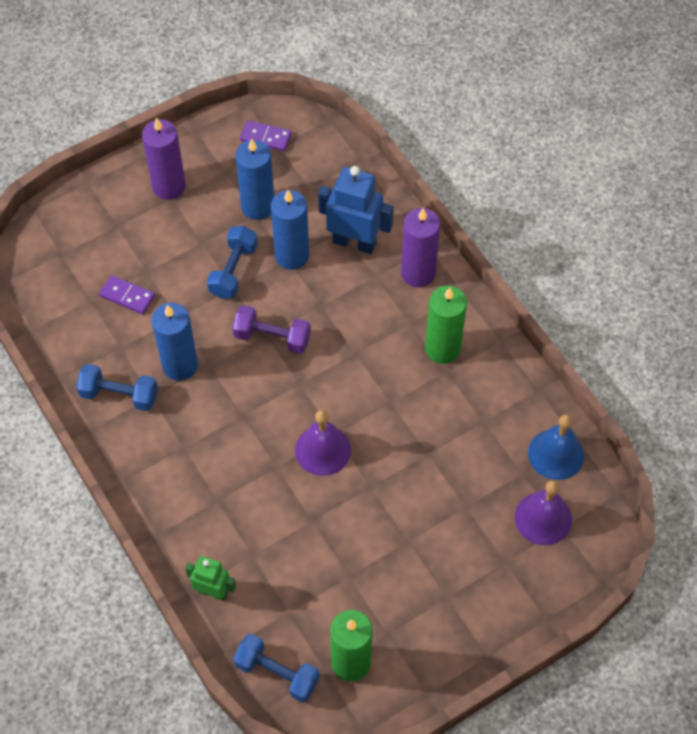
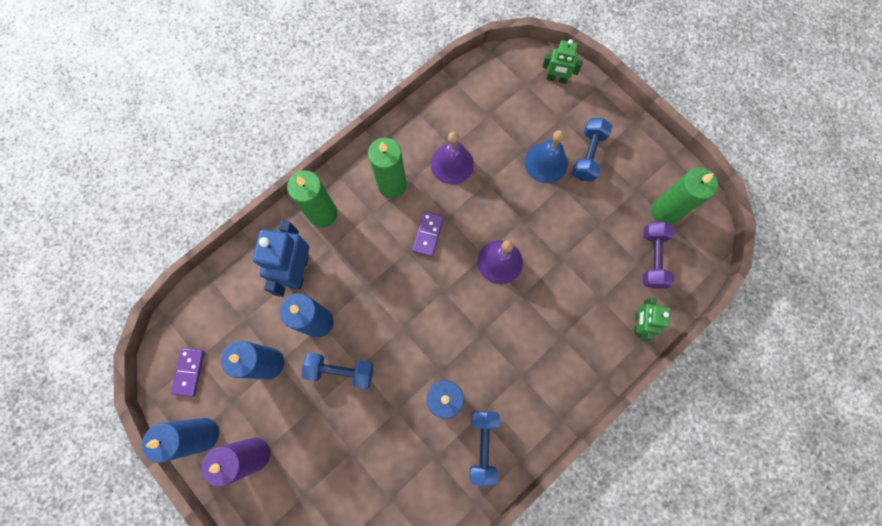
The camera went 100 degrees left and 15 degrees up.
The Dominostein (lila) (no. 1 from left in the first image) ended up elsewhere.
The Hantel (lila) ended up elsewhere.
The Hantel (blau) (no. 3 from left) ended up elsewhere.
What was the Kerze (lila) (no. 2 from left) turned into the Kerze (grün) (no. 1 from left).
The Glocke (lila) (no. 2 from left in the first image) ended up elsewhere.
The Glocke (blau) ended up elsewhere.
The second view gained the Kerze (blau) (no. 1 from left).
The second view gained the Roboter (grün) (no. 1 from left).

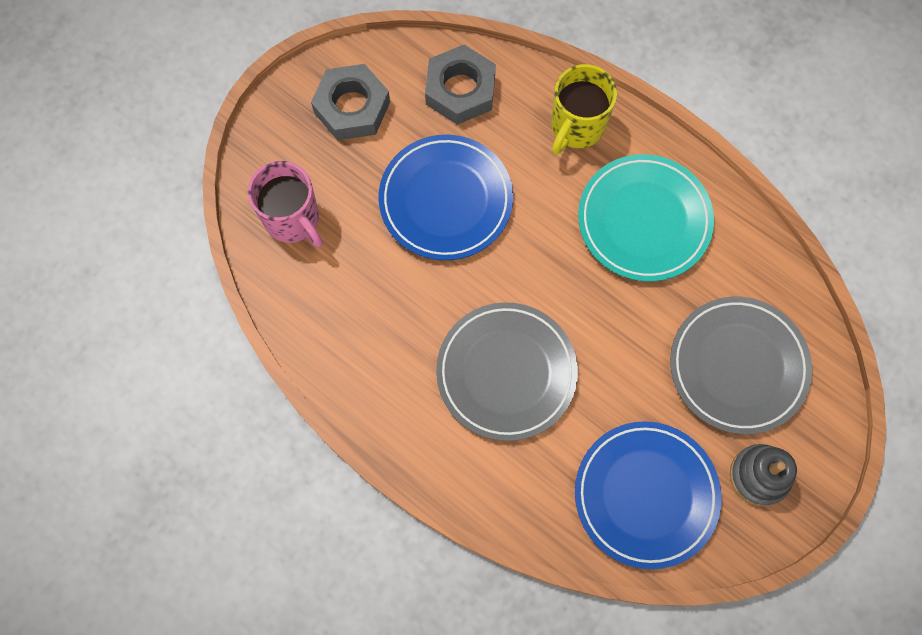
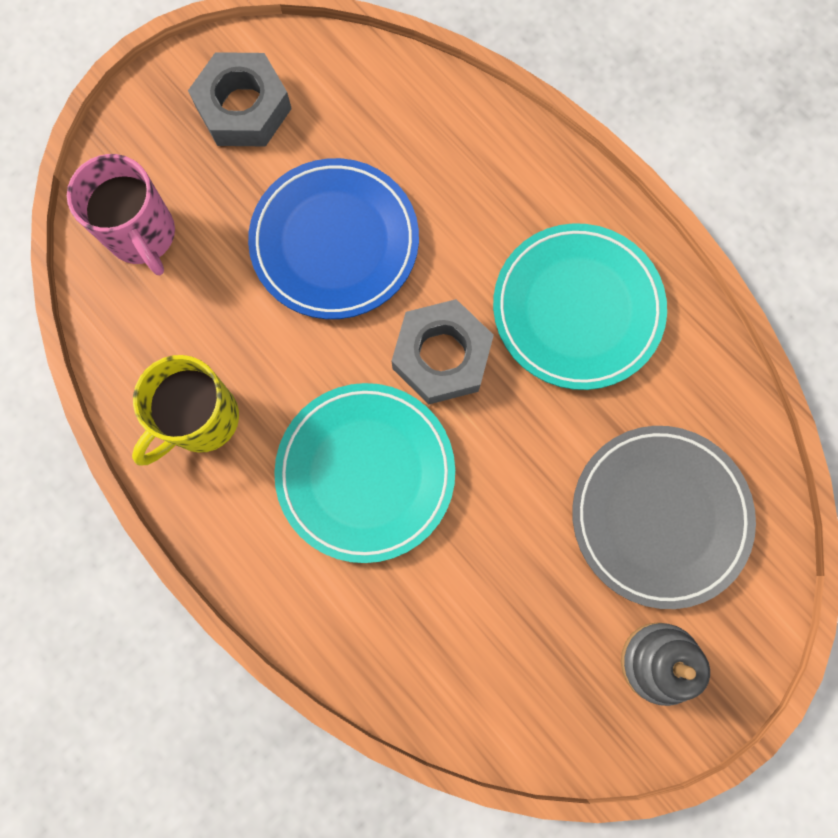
The camera went 10 degrees right and 5 degrees up.
The Sechskantmutter (grau) (no. 2 from left) ended up elsewhere.
What was the Teller (grau) (no. 1 from left) turned into the Teller (türkis) (no. 1 from left).
The Tasse (gelb) ended up elsewhere.
The second view lost the Teller (blau) (no. 2 from left).

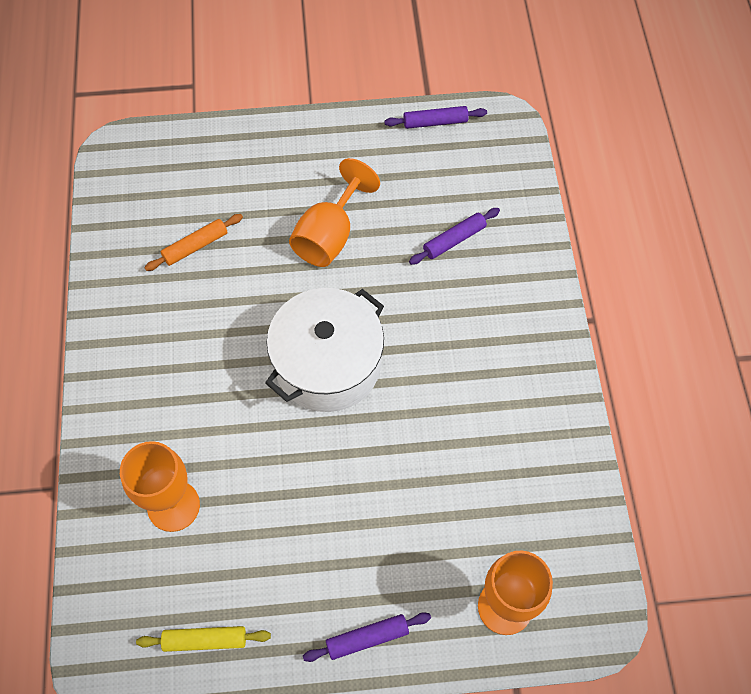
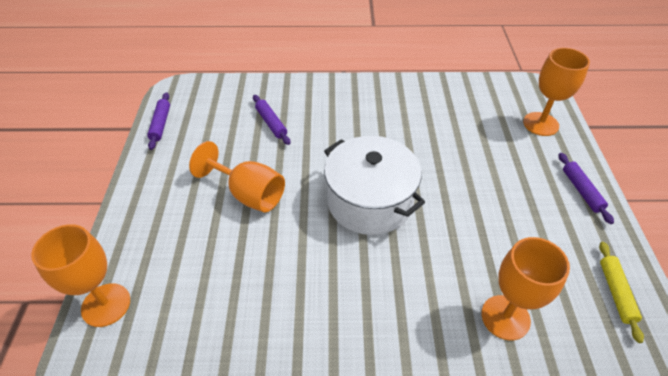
The camera went 85 degrees left and 15 degrees down.
The second view lost the Nudelholz (orange).
The second view gained the Kelch (orange) (no. 1 from left).

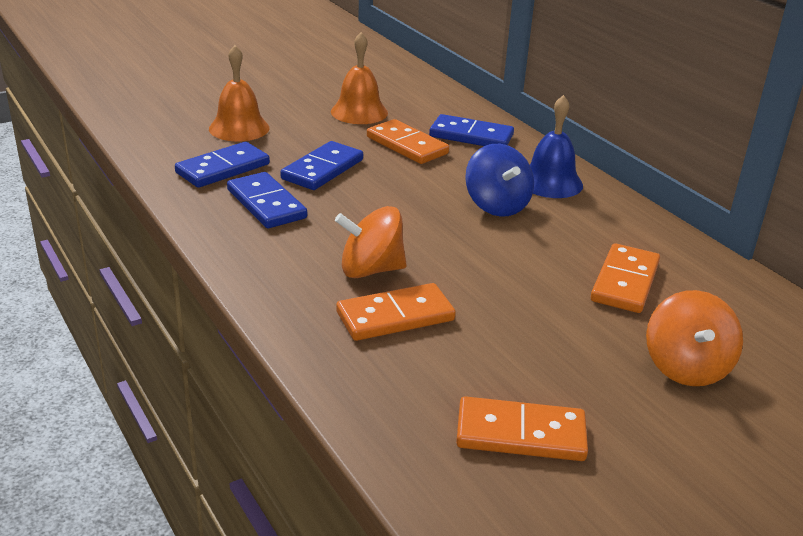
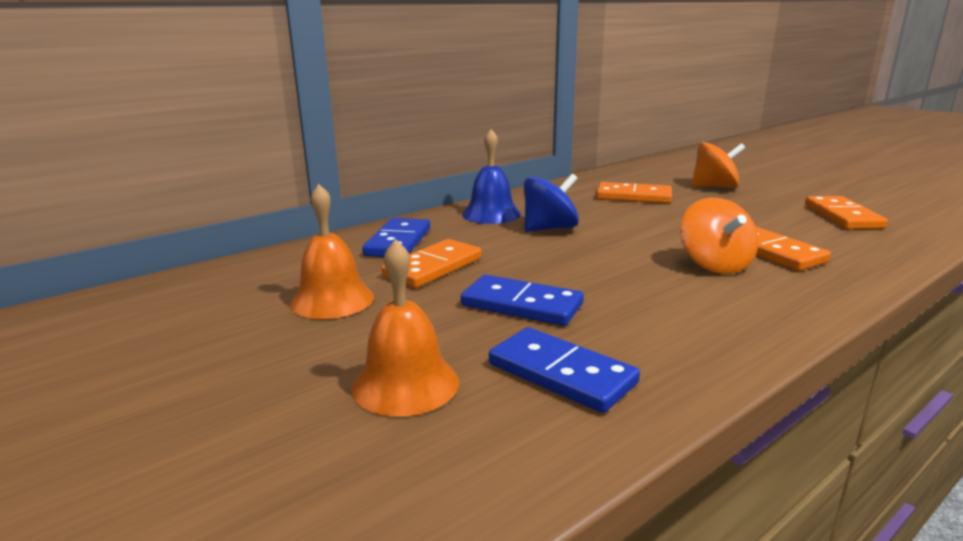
The camera went 95 degrees left and 10 degrees down.
The second view lost the Dominostein (blau) (no. 2 from left).

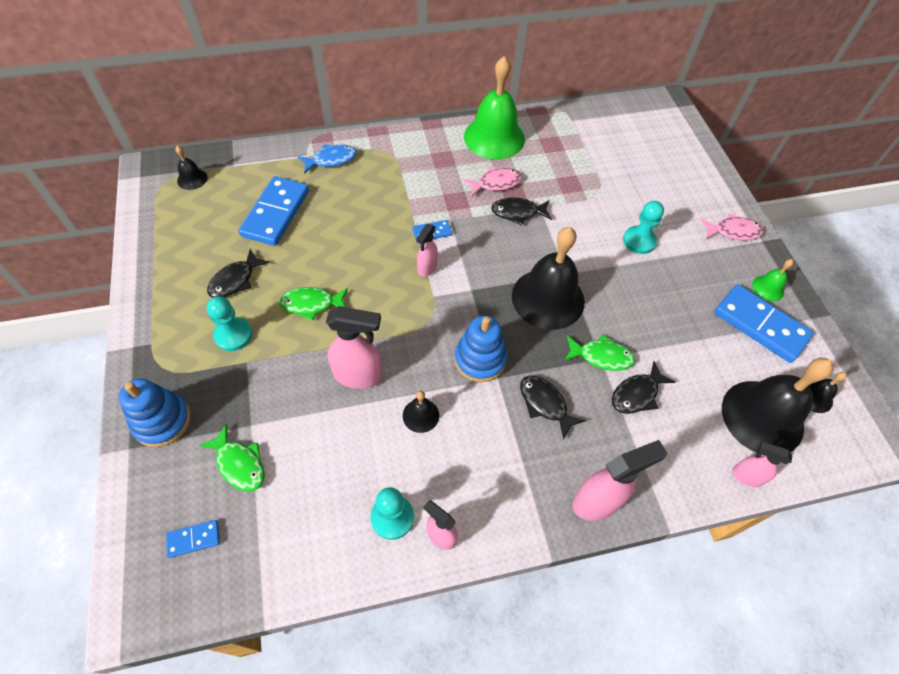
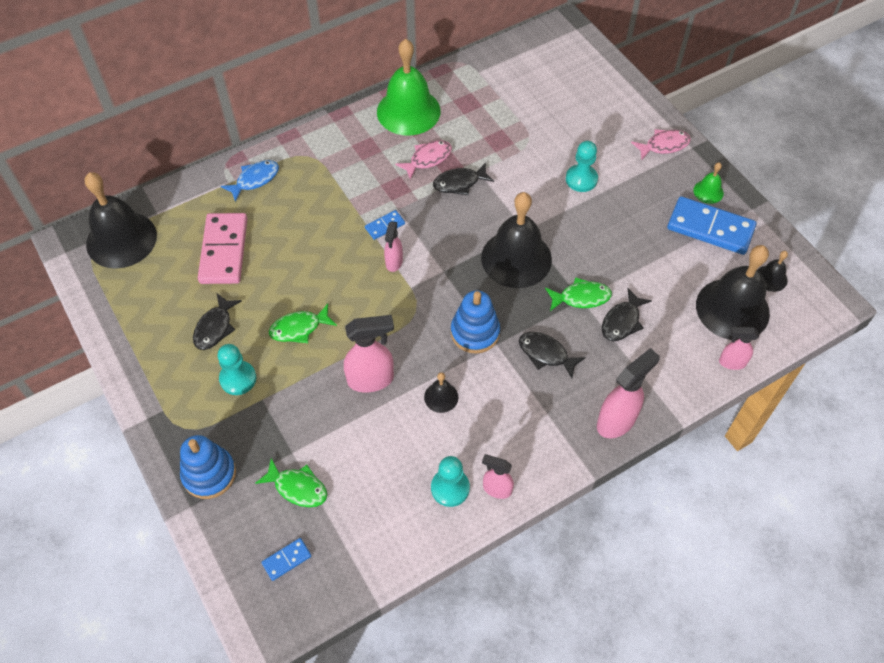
The camera went 15 degrees left and 0 degrees up.
The size of the Glocke (schwarz) (no. 1 from left) changed by a factor of 2.25.
What was the Dominostein (blau) (no. 2 from left) turned into the Dominostein (rosa).

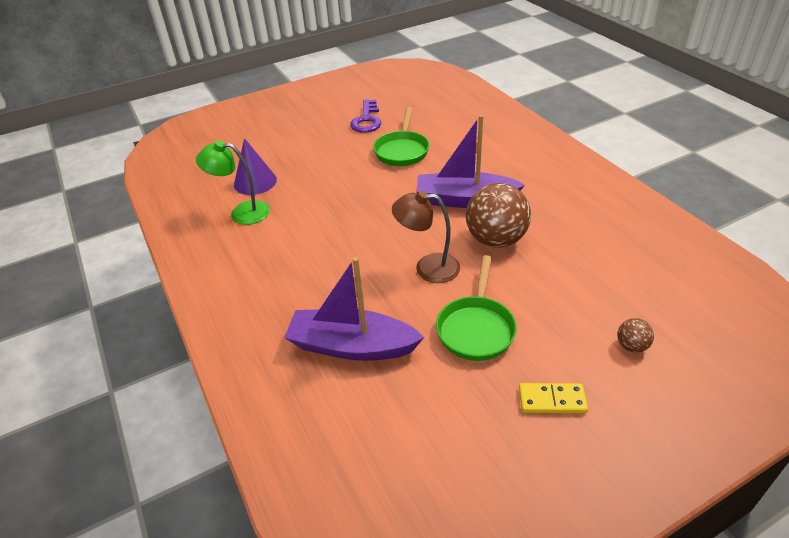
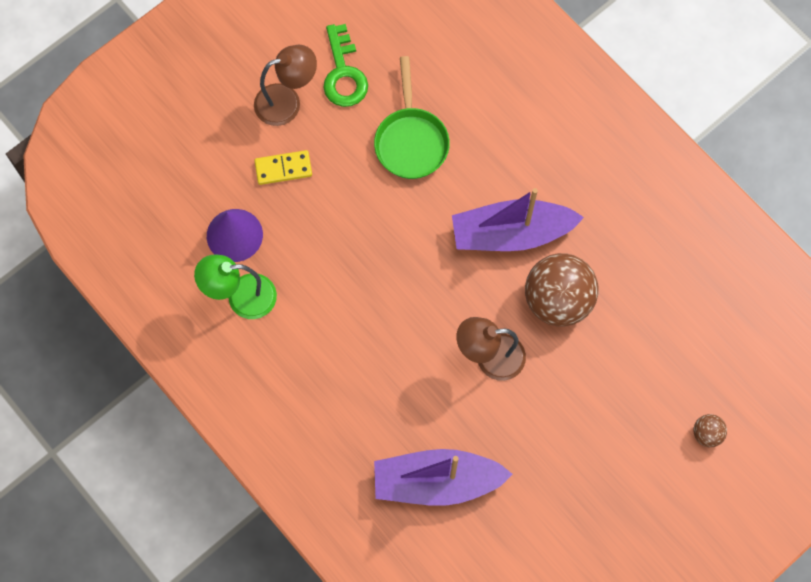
The camera went 15 degrees left and 30 degrees up.
What was the Schlüssel (lila) turned into the Schlüssel (grün).
The second view lost the Pfanne (grün) (no. 2 from left).
The Dominostein (gelb) ended up elsewhere.
The second view gained the Lampe (braun) (no. 1 from left).

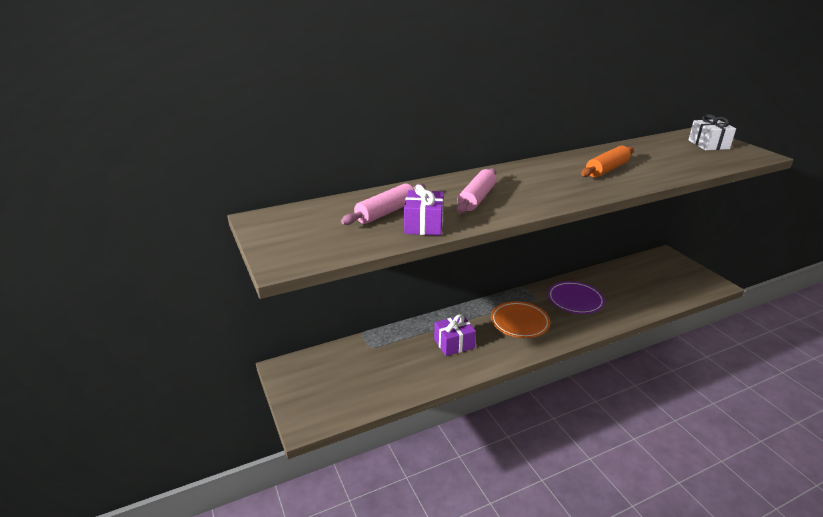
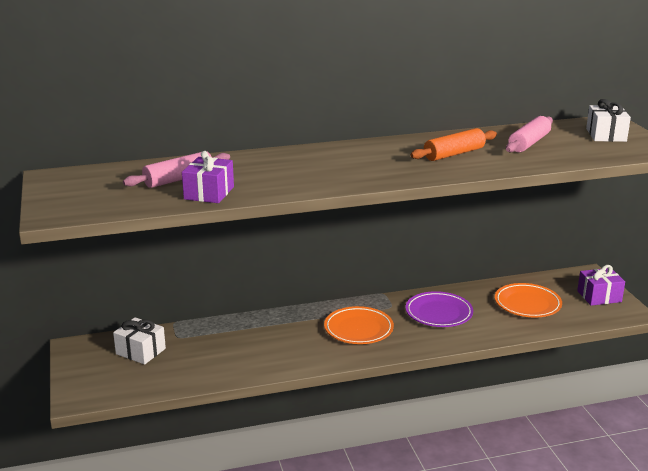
The camera went 10 degrees right and 5 degrees down.
The Geschenk (lila) (no. 2 from left) ended up elsewhere.
The Nudelholz (rosa) (no. 2 from left) ended up elsewhere.
The second view gained the Geschenk (weiß) (no. 1 from left).
The second view gained the Teller (orange) (no. 2 from left).

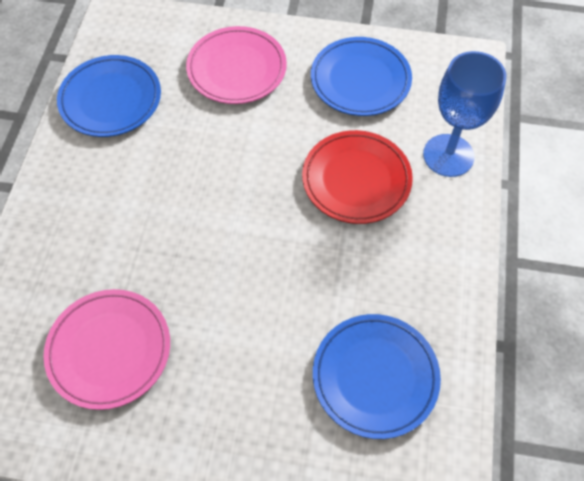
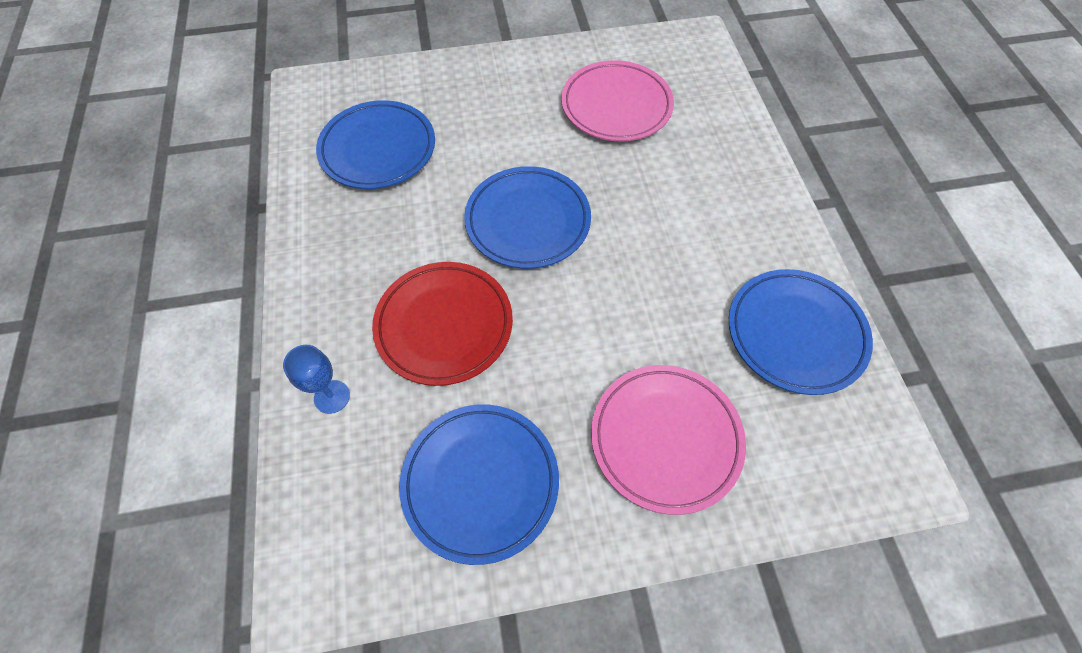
The camera went 160 degrees right and 0 degrees up.
The size of the Kelch (blau) changed by a factor of 0.51.
The second view gained the Teller (blau) (no. 3 from left).

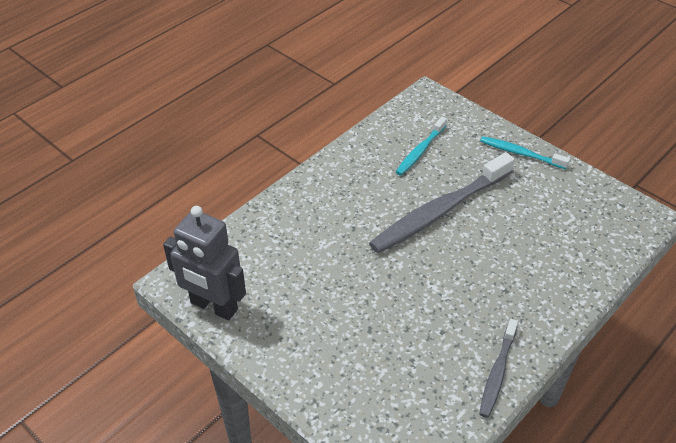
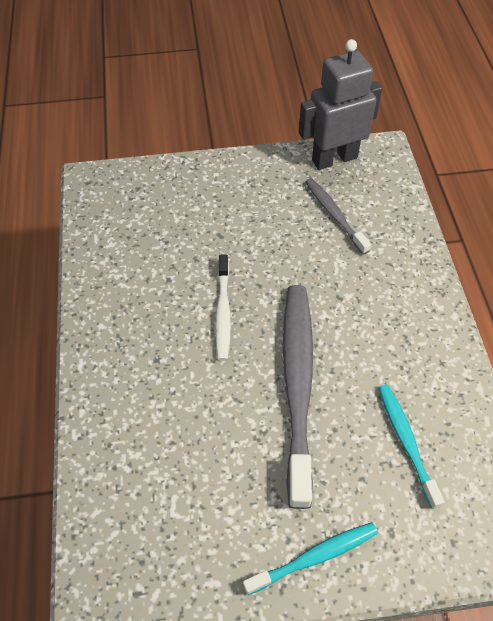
The camera went 130 degrees right and 10 degrees up.
The Zahnbürste (grau) (no. 2 from left) ended up elsewhere.
The second view gained the Zahnbürste (weiß).

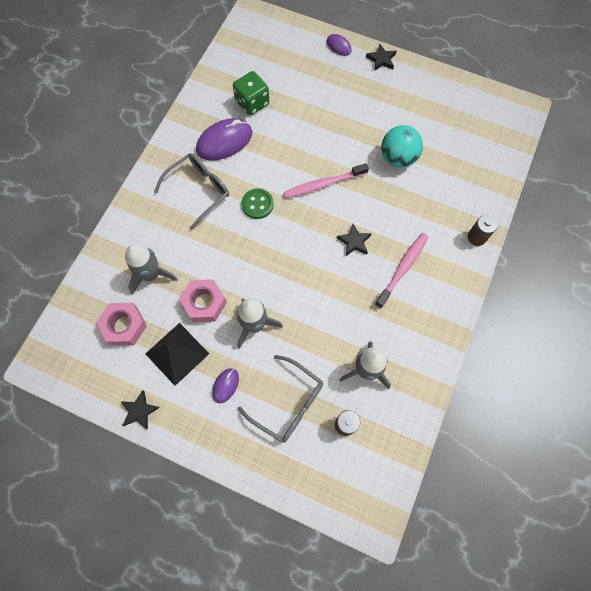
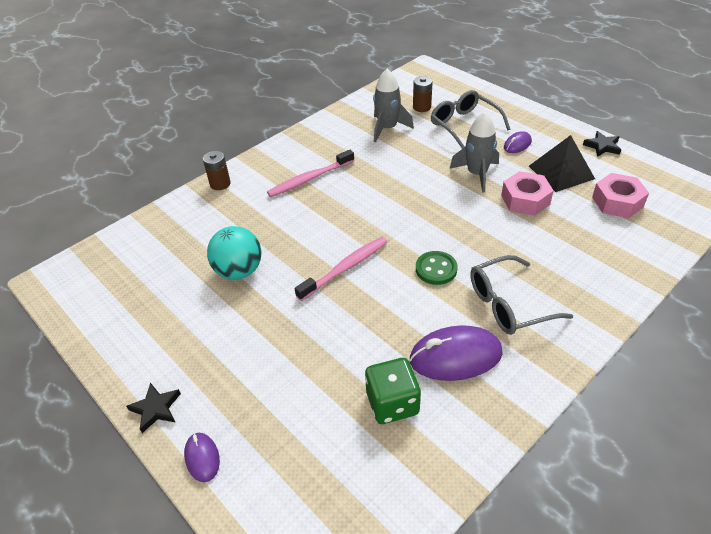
The camera went 155 degrees left and 25 degrees down.
The second view lost the Rakete (grau) (no. 1 from left).
The Zahnbürste (rosa) (no. 1 from left in the first image) ended up facing another way, 45 degrees counterclockwise from before.
The second view lost the Stern (schwarz) (no. 2 from left).

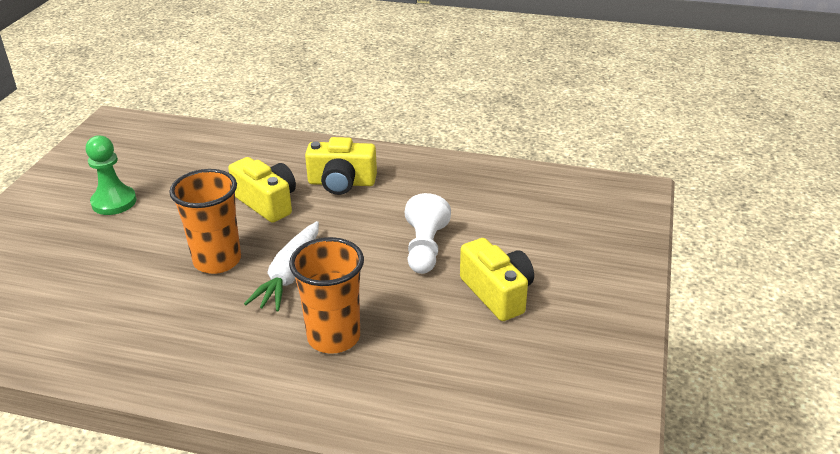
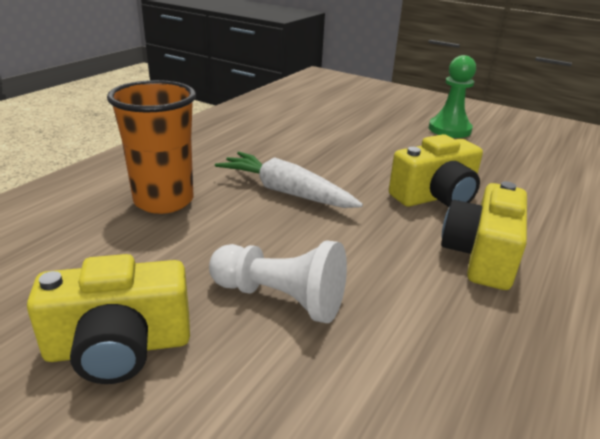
The camera went 105 degrees right and 5 degrees down.
The second view lost the Becher (orange) (no. 1 from left).

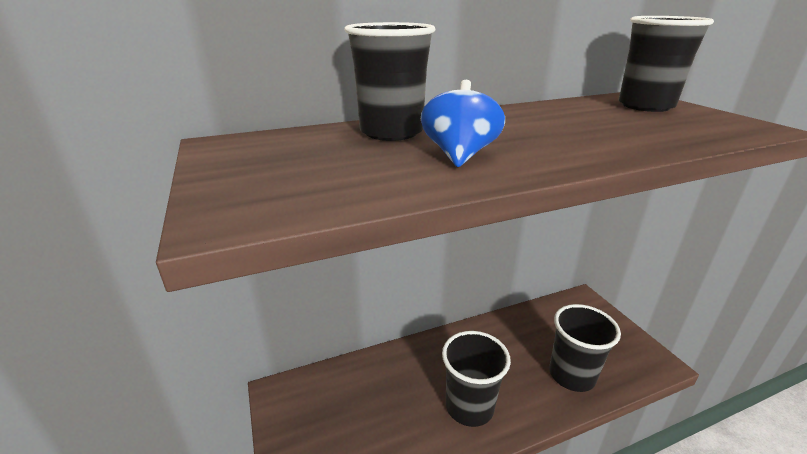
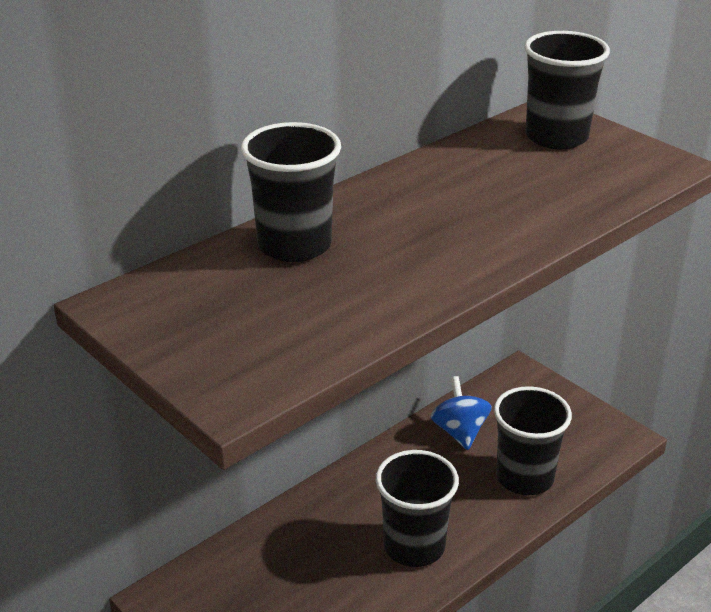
The camera went 20 degrees left and 5 degrees up.
The Kreisel (blau) ended up elsewhere.

